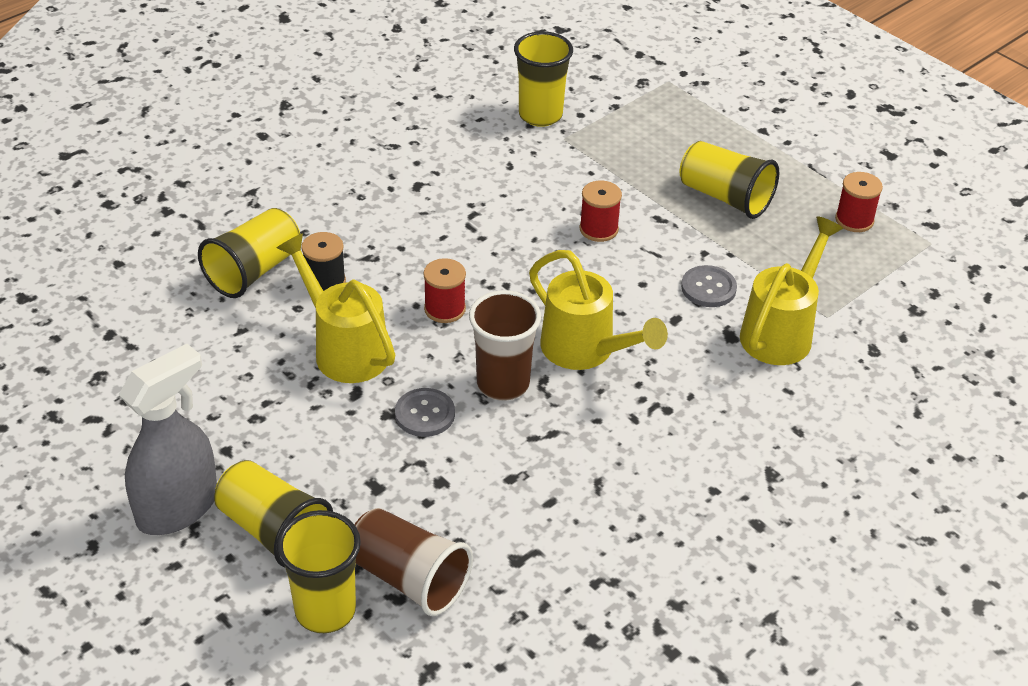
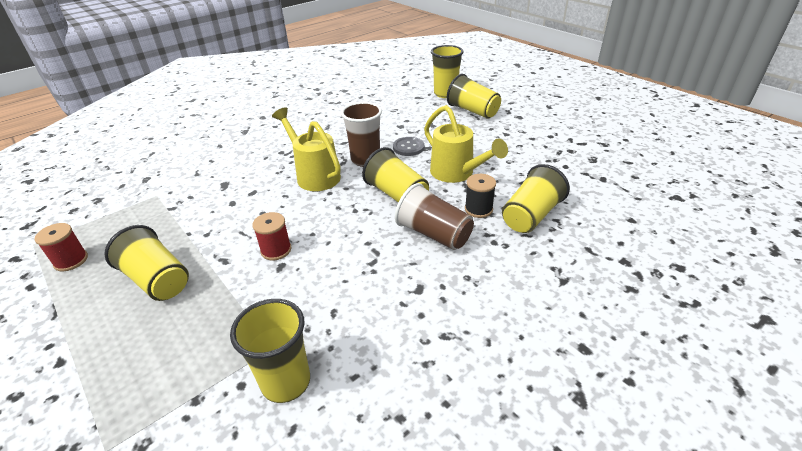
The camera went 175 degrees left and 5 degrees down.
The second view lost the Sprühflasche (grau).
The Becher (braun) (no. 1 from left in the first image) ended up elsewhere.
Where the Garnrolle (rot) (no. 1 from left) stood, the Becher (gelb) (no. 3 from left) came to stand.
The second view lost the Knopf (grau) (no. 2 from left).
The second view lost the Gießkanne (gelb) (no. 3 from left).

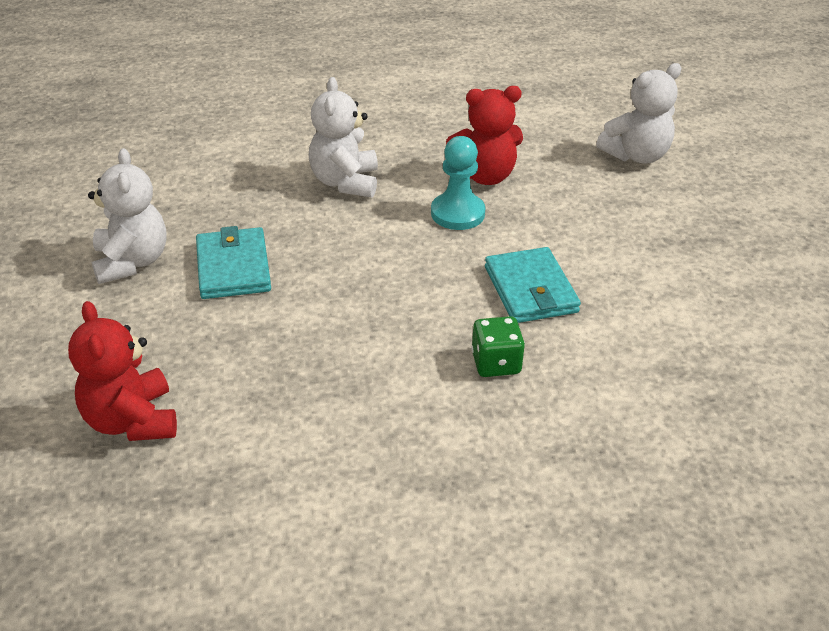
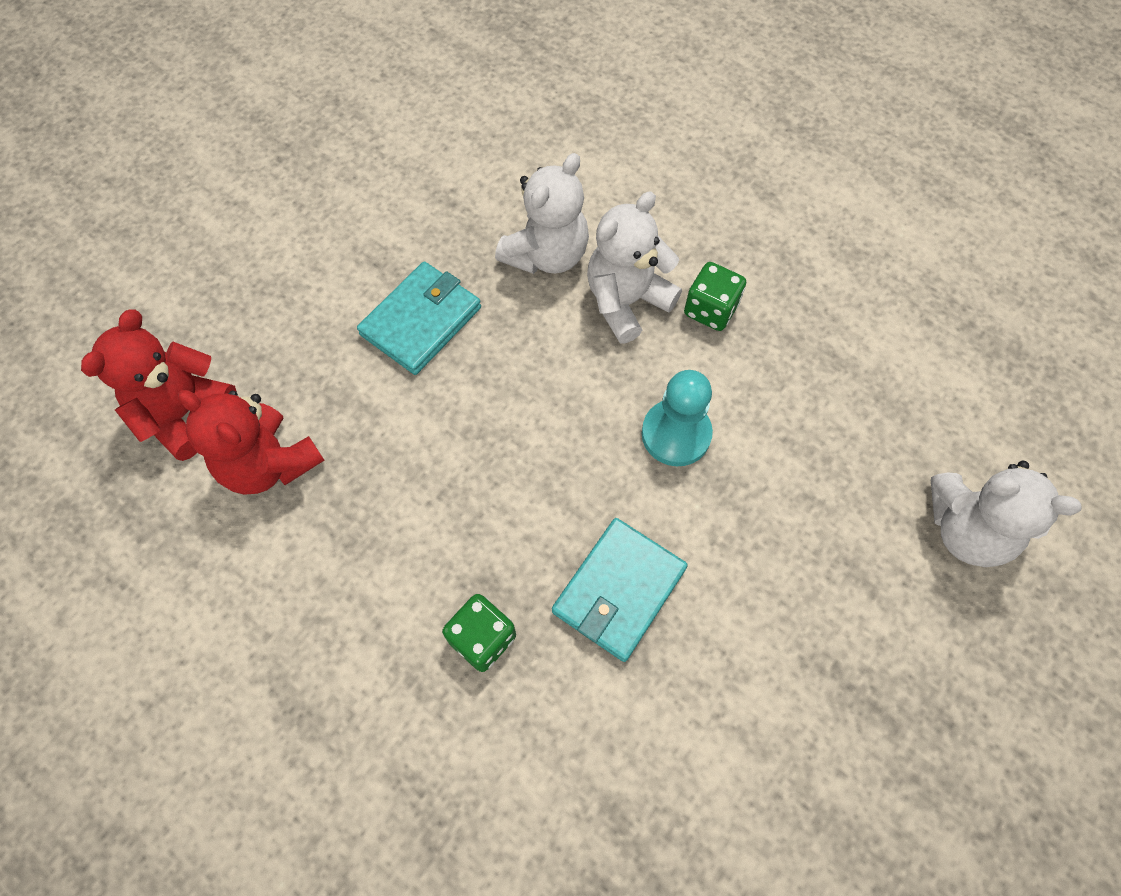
The camera went 50 degrees right and 25 degrees up.
The Teddybär (weiß) (no. 1 from left) ended up elsewhere.
The Teddybär (rot) (no. 2 from left) ended up elsewhere.
The second view gained the Spielwürfel (grün) (no. 2 from left).

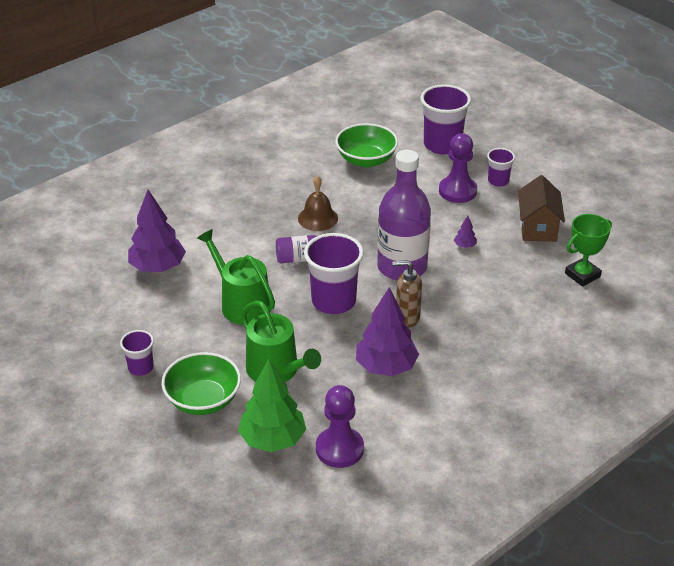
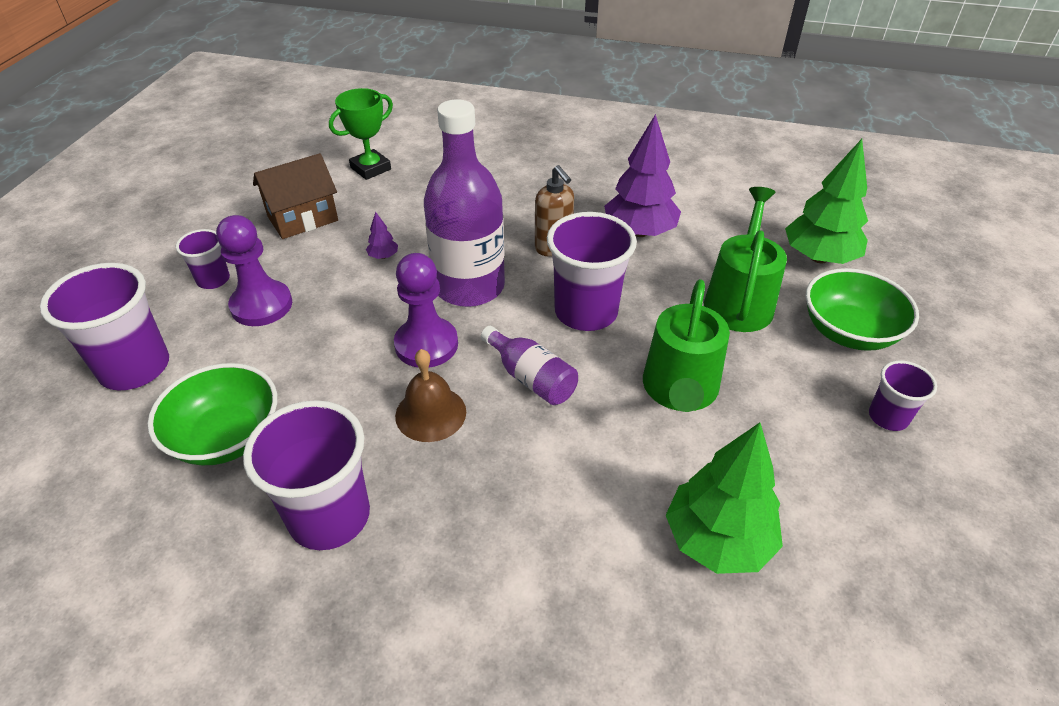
The camera went 125 degrees left and 5 degrees up.
What was the Baum (lila) (no. 1 from left) turned into the Baum (grün) (no. 1 from left).
The Bauer (lila) (no. 1 from left in the first image) ended up elsewhere.
The Pokal (grün) ended up facing another way, 60 degrees counterclockwise from before.
The second view gained the Becher (lila) (no. 3 from left).

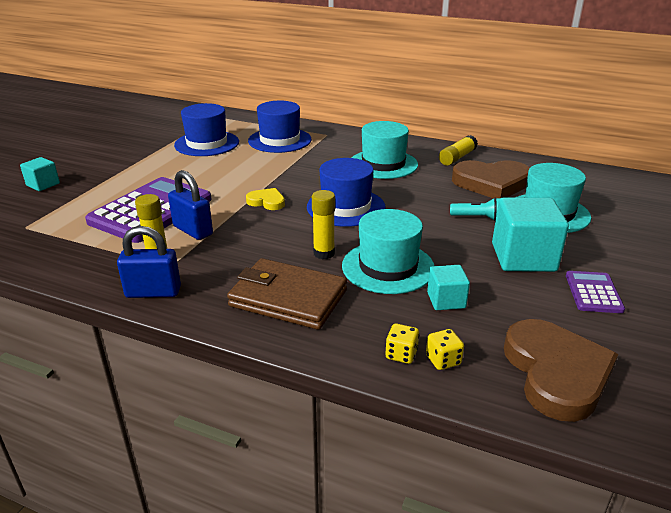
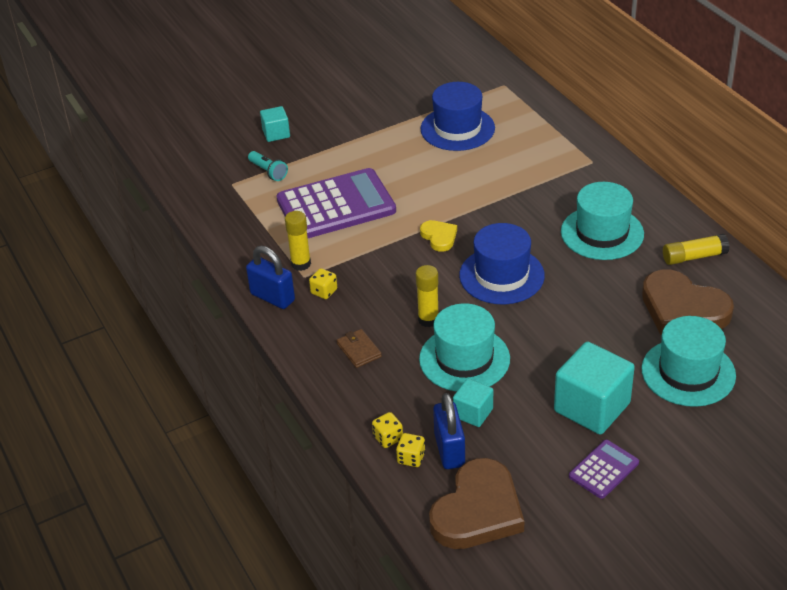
The camera went 40 degrees right and 10 degrees up.
The Vorhängeschloss (blau) (no. 2 from left) ended up elsewhere.
The size of the Geldbörse (braun) changed by a factor of 0.46.
The second view lost the Hut (blau) (no. 2 from left).
The Taschenlampe (türkis) ended up elsewhere.
The second view gained the Spielwürfel (gelb) (no. 1 from left).

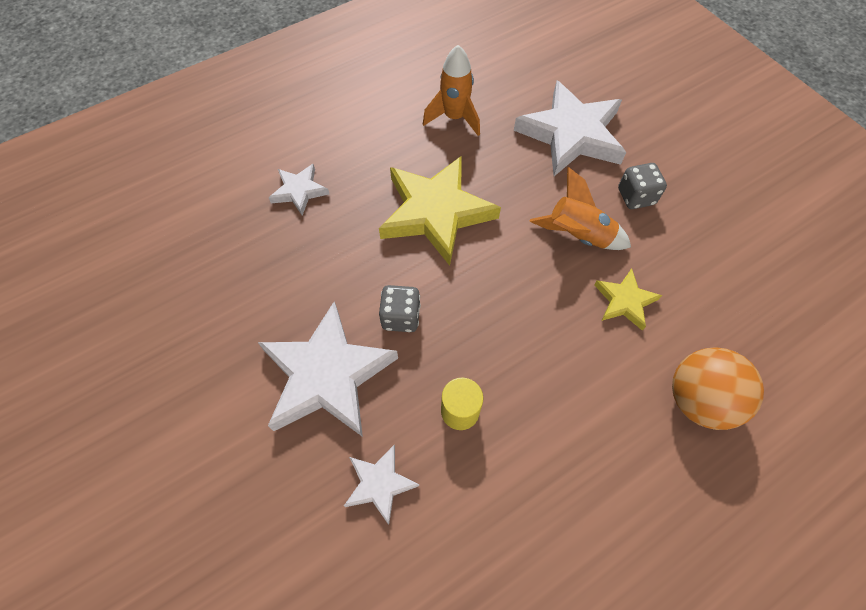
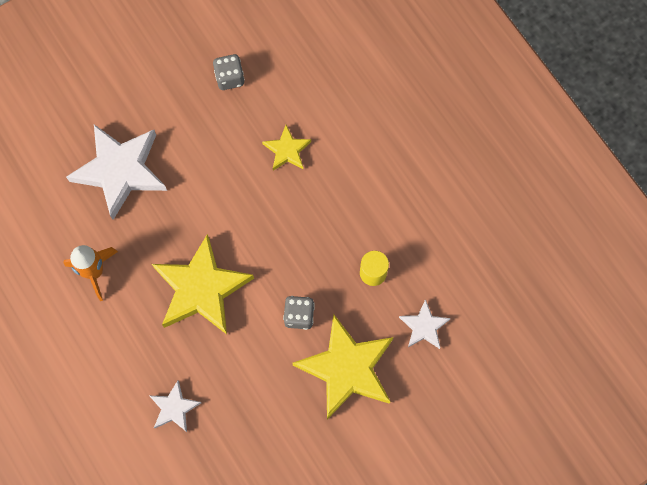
The camera went 90 degrees left and 10 degrees up.
What was the Stern (weiß) (no. 2 from left) turned into the Stern (gelb) (no. 3 from left).
The second view lost the Rakete (orange) (no. 2 from left).
The Spielwürfel (grau) (no. 2 from left in the first image) ended up elsewhere.
The second view lost the Ball (orange).

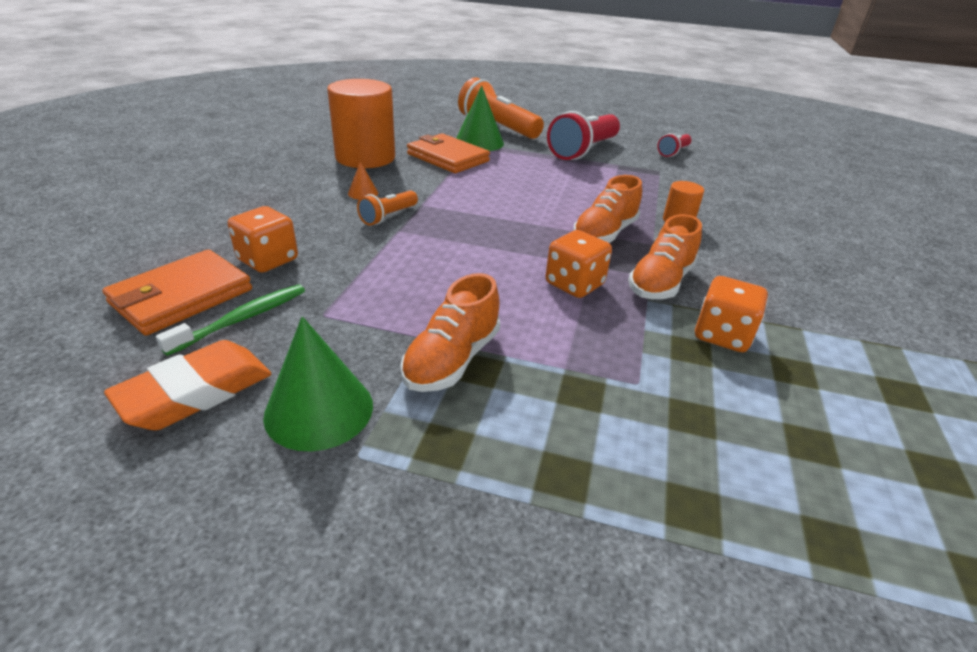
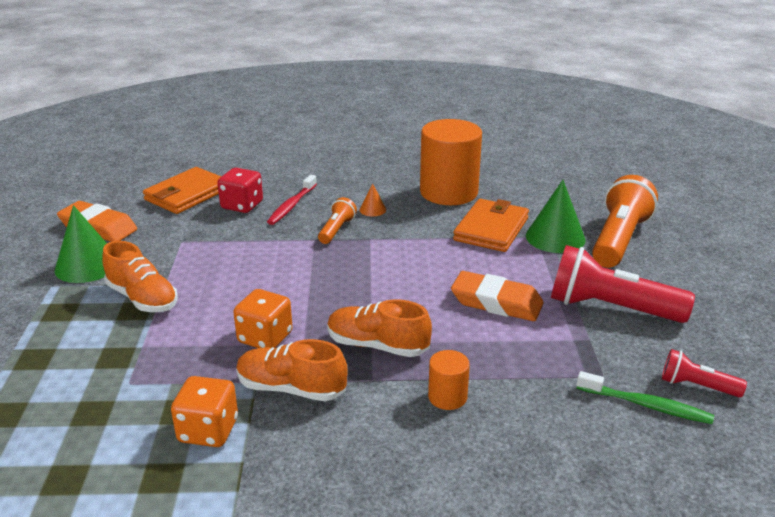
The camera went 75 degrees right and 5 degrees down.
The Geldbörse (orange) (no. 1 from left) ended up facing another way, 75 degrees counterclockwise from before.
The Zahnbürste (grün) ended up elsewhere.
What was the Spielwürfel (orange) (no. 1 from left) turned into the Spielwürfel (rot).
The Taschenlampe (orange) (no. 1 from left) ended up facing another way, 90 degrees clockwise from before.
The Schuh (orange) (no. 1 from left) ended up facing another way, 150 degrees counterclockwise from before.
The second view gained the Zahnbürste (rot).
The second view gained the Radiergummi (orange) (no. 2 from left).

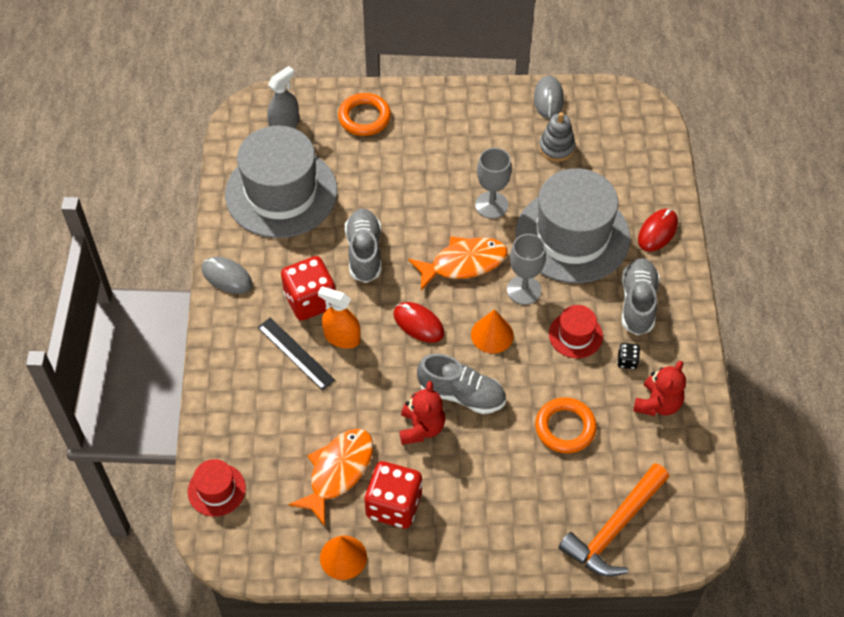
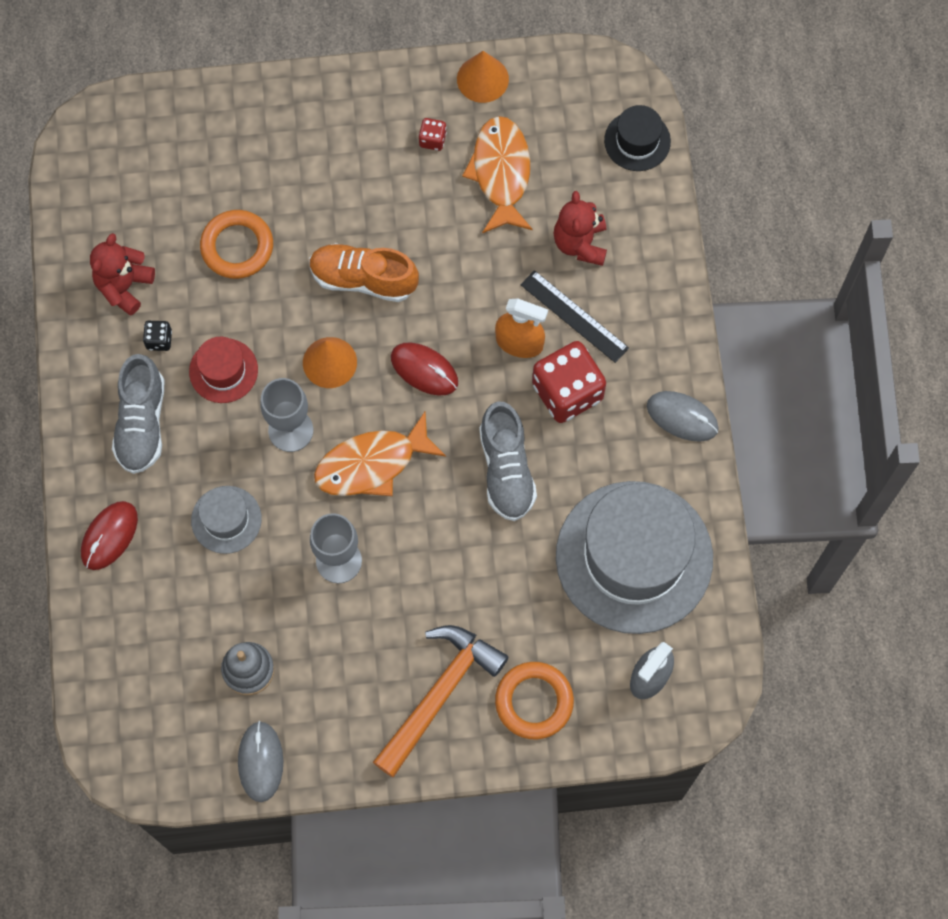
The camera went 175 degrees right and 15 degrees up.
What was the Hut (rot) (no. 1 from left) turned into the Hut (schwarz).
The Fisch (orange) (no. 1 from left in the first image) ended up facing another way, 150 degrees clockwise from before.
The size of the Spielwürfel (rot) (no. 2 from left in the first image) changed by a factor of 0.44.
The Teddybär (rot) (no. 1 from left in the first image) ended up elsewhere.
What was the Schuh (grau) (no. 2 from left) turned into the Schuh (orange).
The size of the Hut (grau) (no. 2 from left in the first image) changed by a factor of 0.45.
The Hammer (orange) ended up elsewhere.

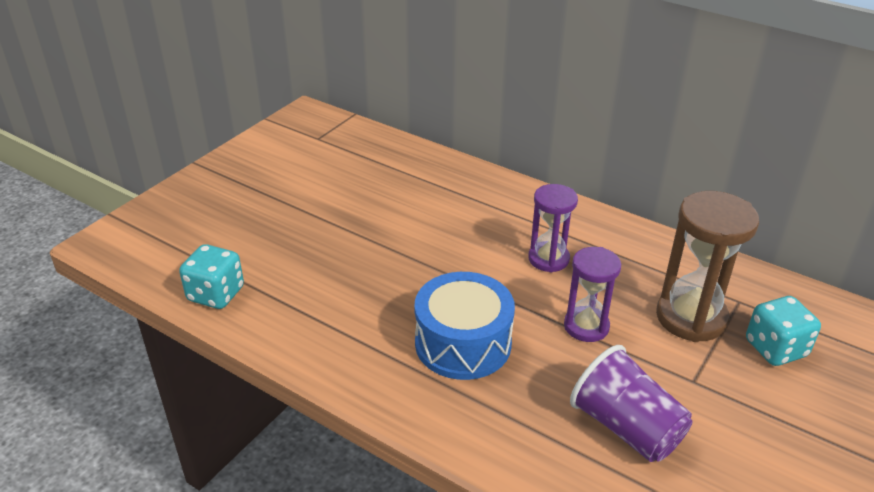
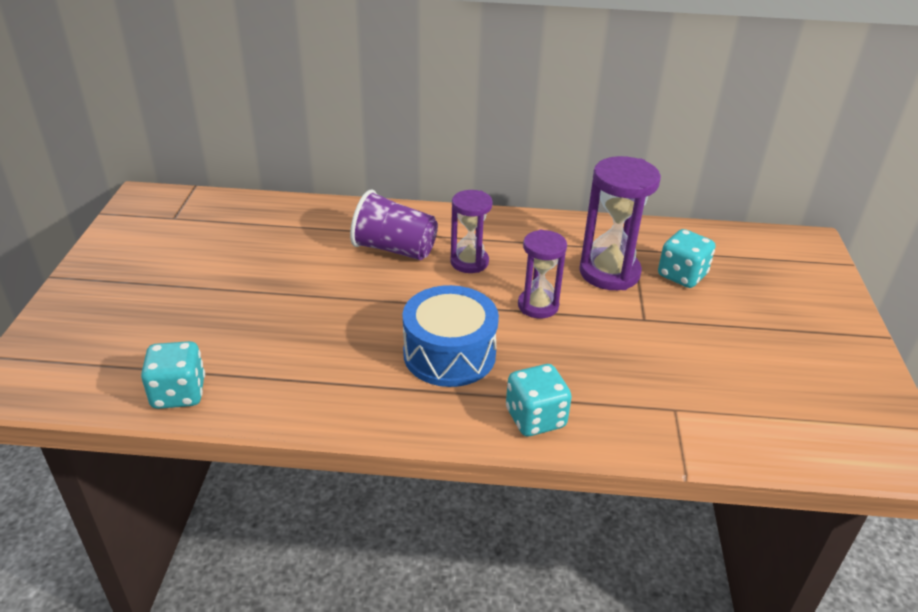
The camera went 30 degrees left and 0 degrees up.
The Becher (lila) ended up elsewhere.
What was the Sanduhr (braun) turned into the Sanduhr (lila) (no. 3 from left).
The second view gained the Spielwürfel (türkis) (no. 2 from left).

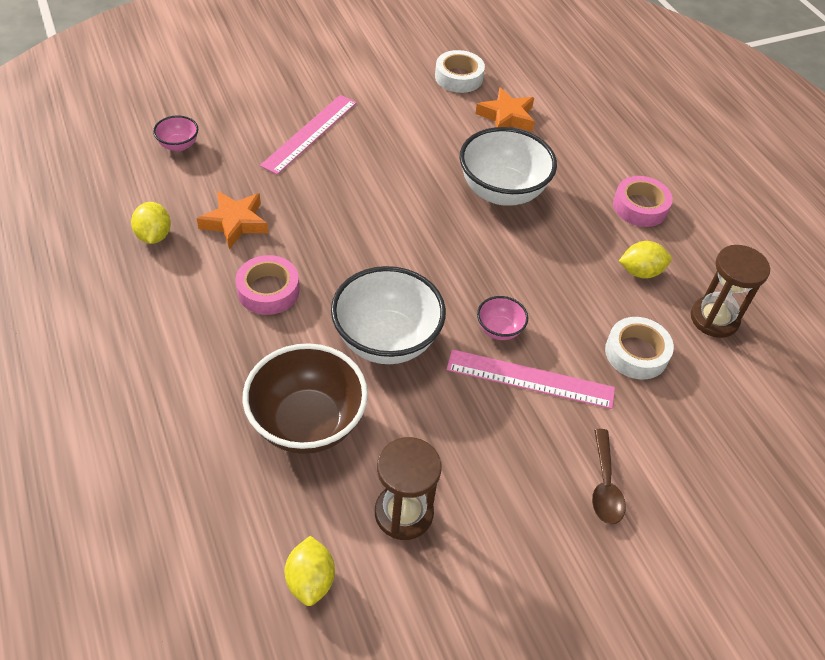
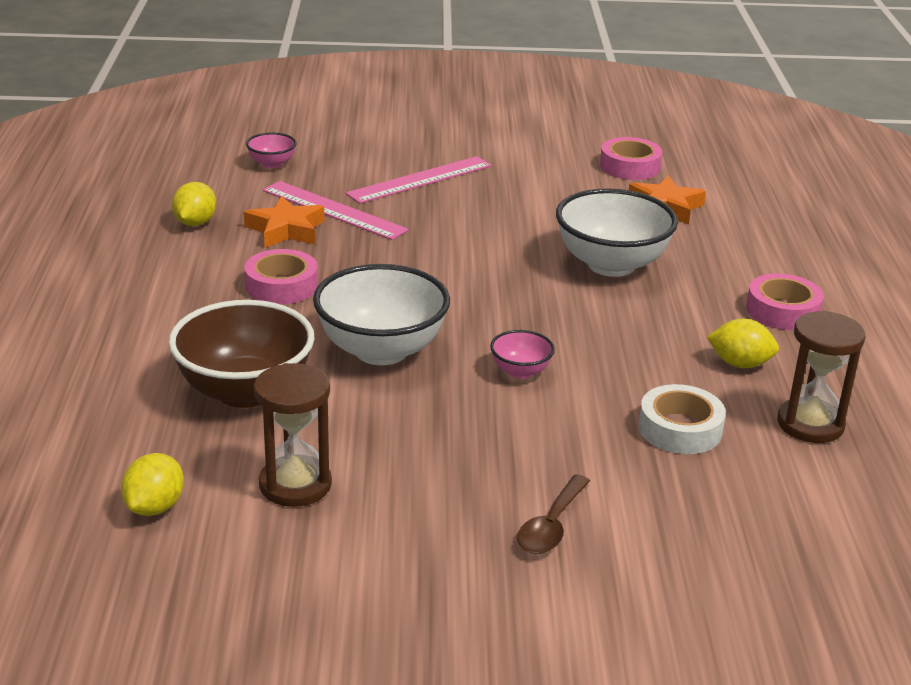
The camera went 25 degrees right and 20 degrees down.
What was the Klebeband (weiß) (no. 1 from left) turned into the Klebeband (rosa) (no. 2 from left).
The Lineal (rosa) (no. 2 from left in the first image) ended up elsewhere.

